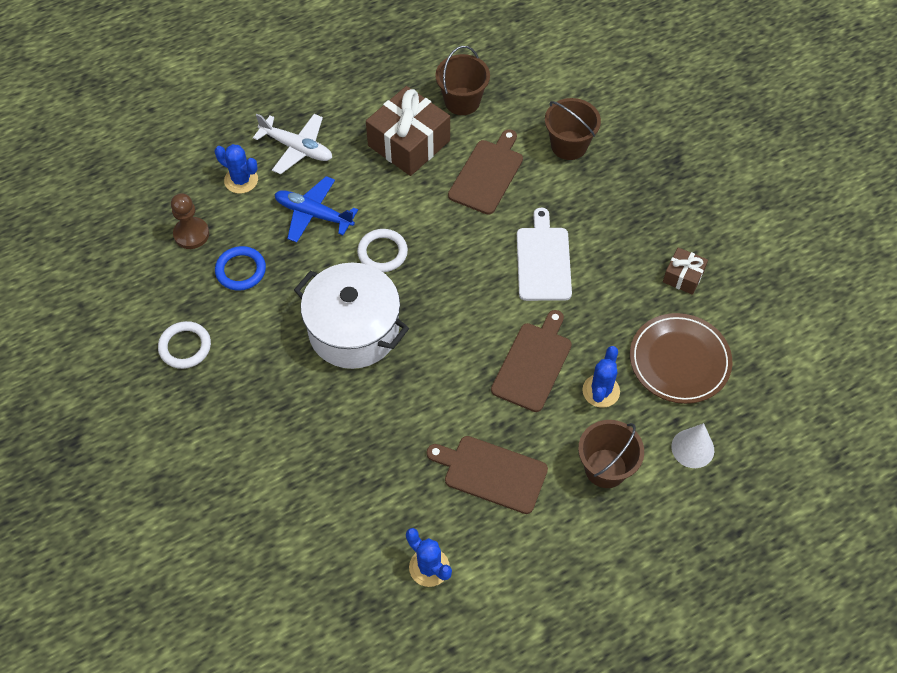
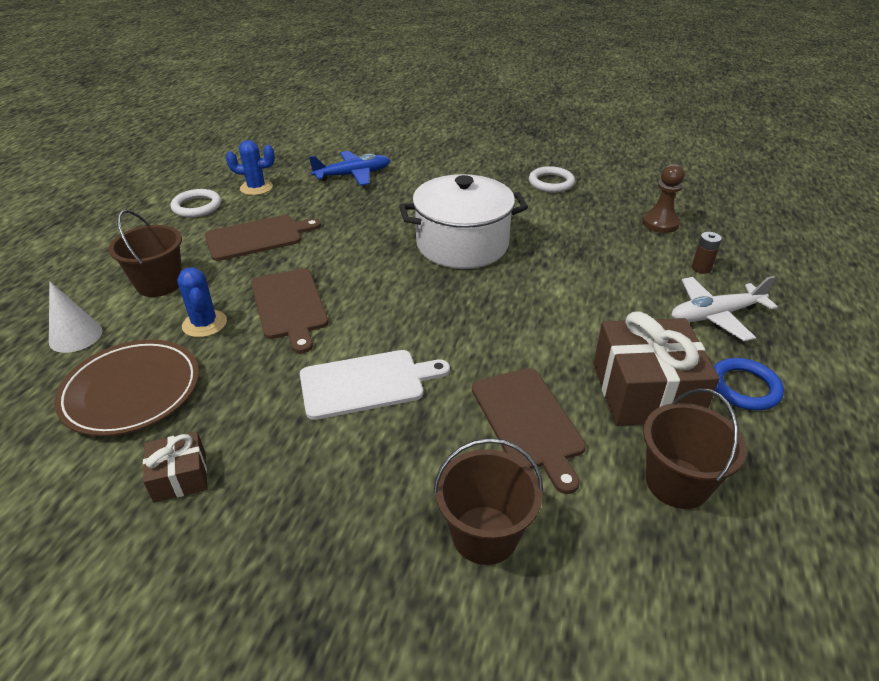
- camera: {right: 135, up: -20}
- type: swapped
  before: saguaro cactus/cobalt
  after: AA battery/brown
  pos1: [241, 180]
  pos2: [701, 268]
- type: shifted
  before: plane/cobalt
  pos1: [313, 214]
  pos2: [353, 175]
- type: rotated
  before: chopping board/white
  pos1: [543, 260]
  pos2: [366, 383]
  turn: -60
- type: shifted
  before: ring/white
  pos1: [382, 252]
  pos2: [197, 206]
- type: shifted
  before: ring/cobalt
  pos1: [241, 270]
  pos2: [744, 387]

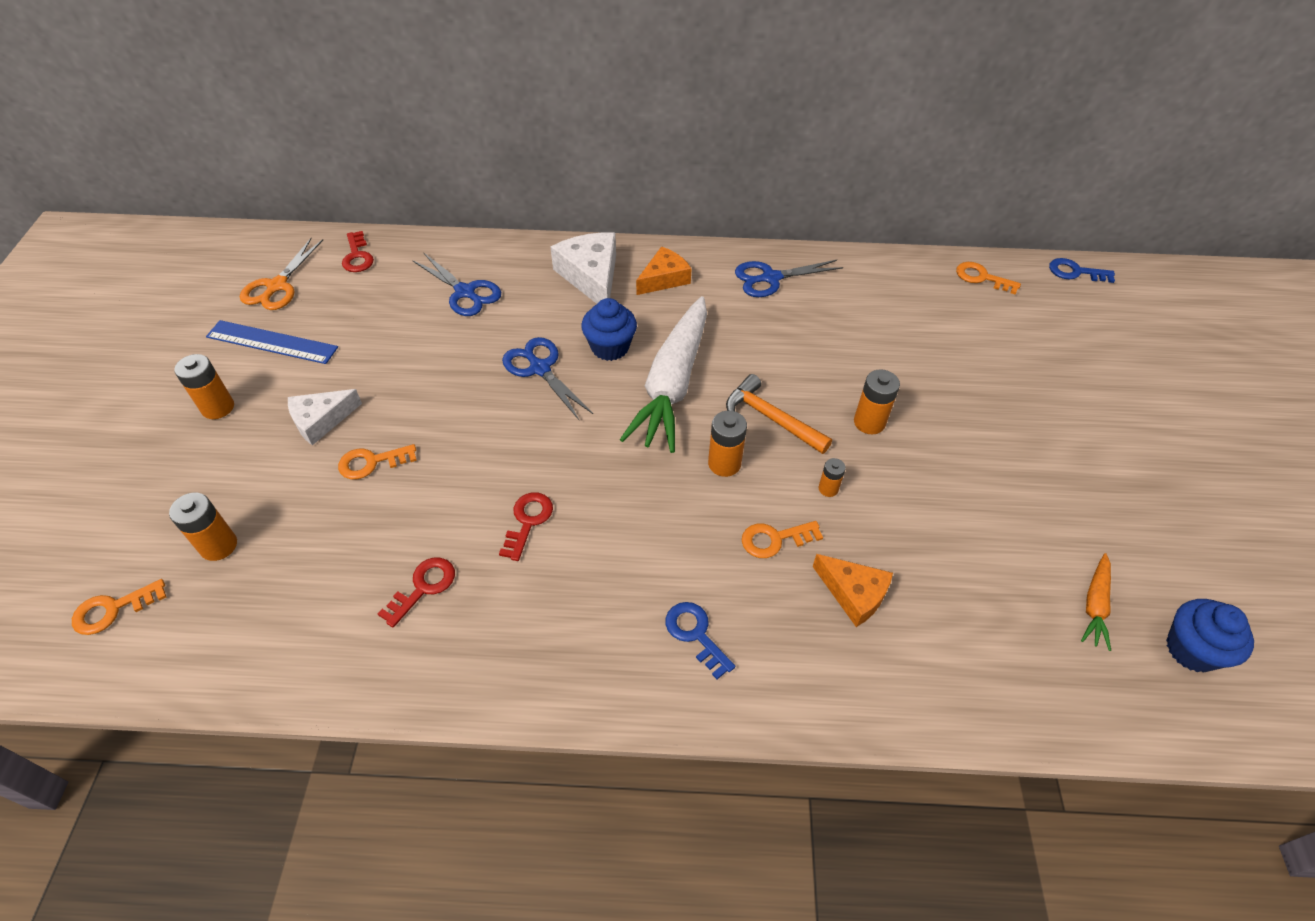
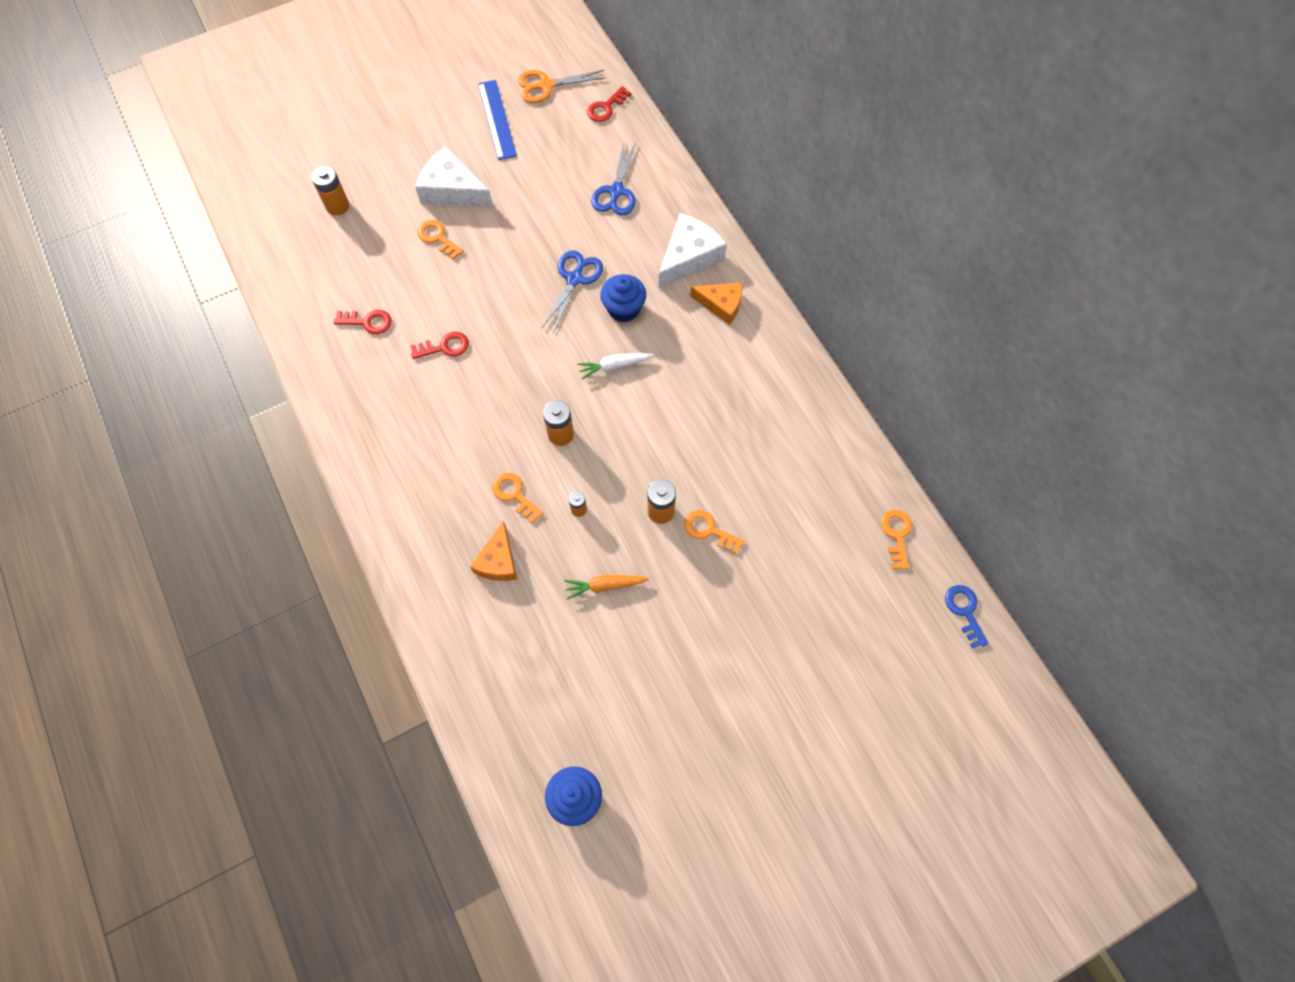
- camera: {right: 60, up: 15}
- type: gone
  before: scissors/cobalt
  pos1: [770, 278]
- type: scaled
  before: carrot/white
  pos1: [672, 384]
  pos2: [614, 366]
  scale: 0.44
- type: gone
  before: AA battery/orange-coloured
  pos1: [218, 407]
- type: gone
  before: hammer/orange-coloured
  pos1: [771, 418]
- type: scaled
  before: cheese wedge/white
  pos1: [321, 420]
  pos2: [452, 190]
  scale: 1.5
- type: shifted
  before: carrot/orange-coloured
  pos1: [1094, 605]
  pos2: [604, 586]
- type: shifted
  before: door key/orange-coloured
  pos1: [113, 609]
  pos2: [709, 530]
- type: gone
  before: door key/cobalt
  pos1: [695, 634]

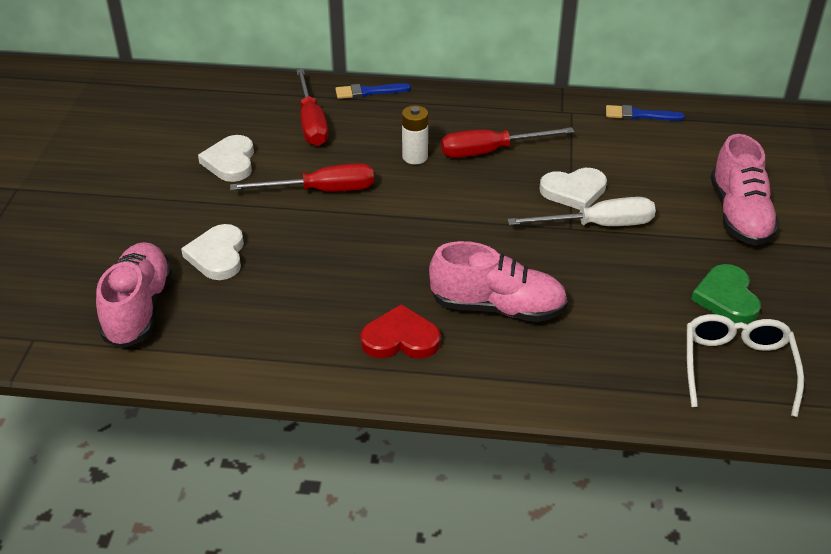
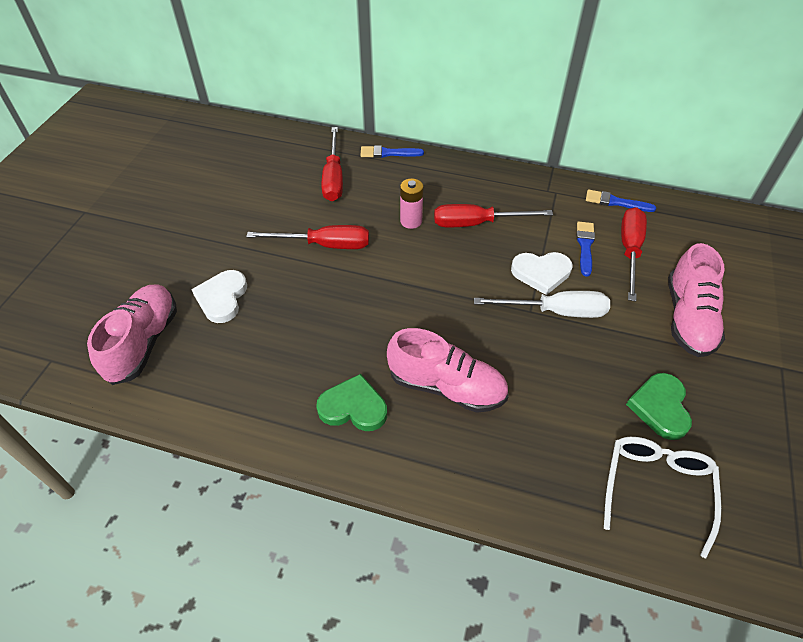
- camera: {right: 10, up: 10}
- type: repainted
  before: AA battery/white
  after: AA battery/pink
  pos1: [415, 157]
  pos2: [411, 221]
- type: gone
  before: love heart/white
  pos1: [230, 162]
- type: repainted
  before: love heart/crimson
  after: love heart/leaf-green
  pos1: [400, 338]
  pos2: [353, 407]
- type: new
  after: screwdriver/crimson
  pos2: [629, 251]
- type: new
  after: paint brush/cobalt
  pos2: [585, 246]

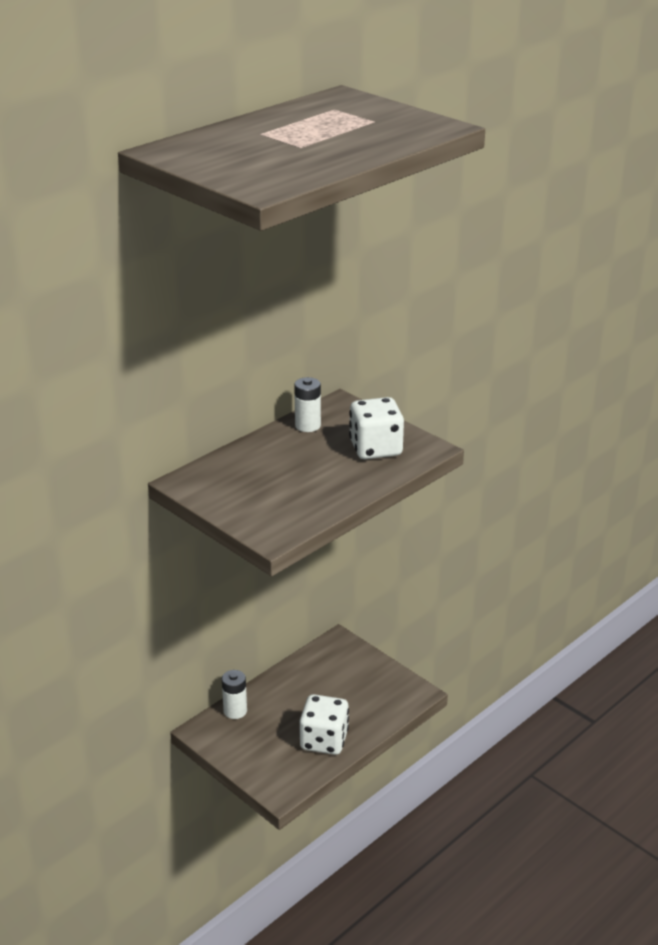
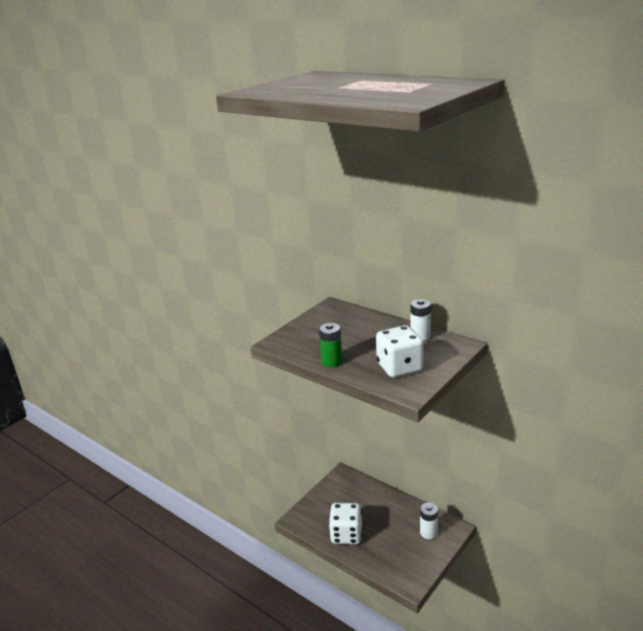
- camera: {right: 85, up: -5}
- type: shifted
  before: AA battery/white
  pos1: [235, 711]
  pos2: [428, 532]
- type: new
  after: AA battery/leaf-green
  pos2: [331, 361]

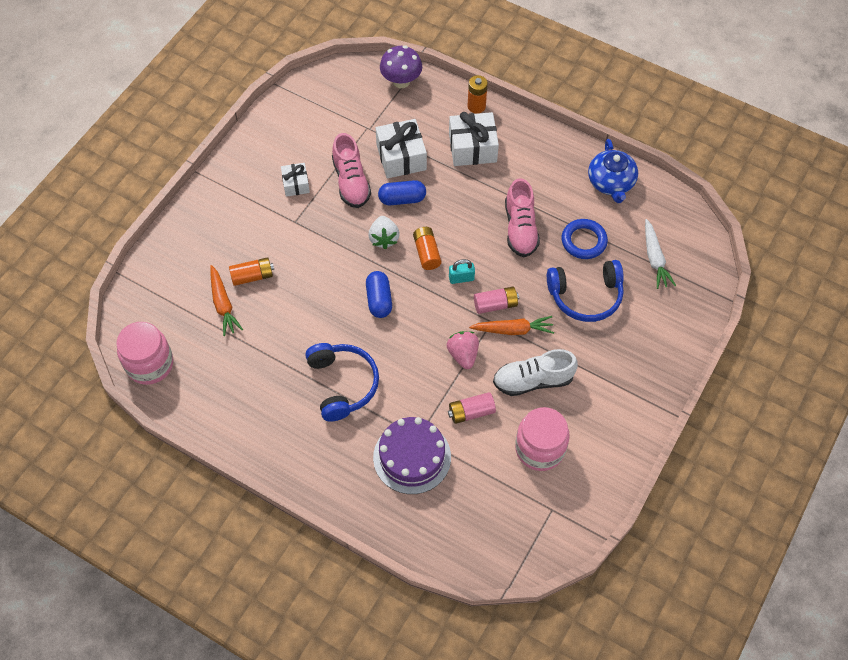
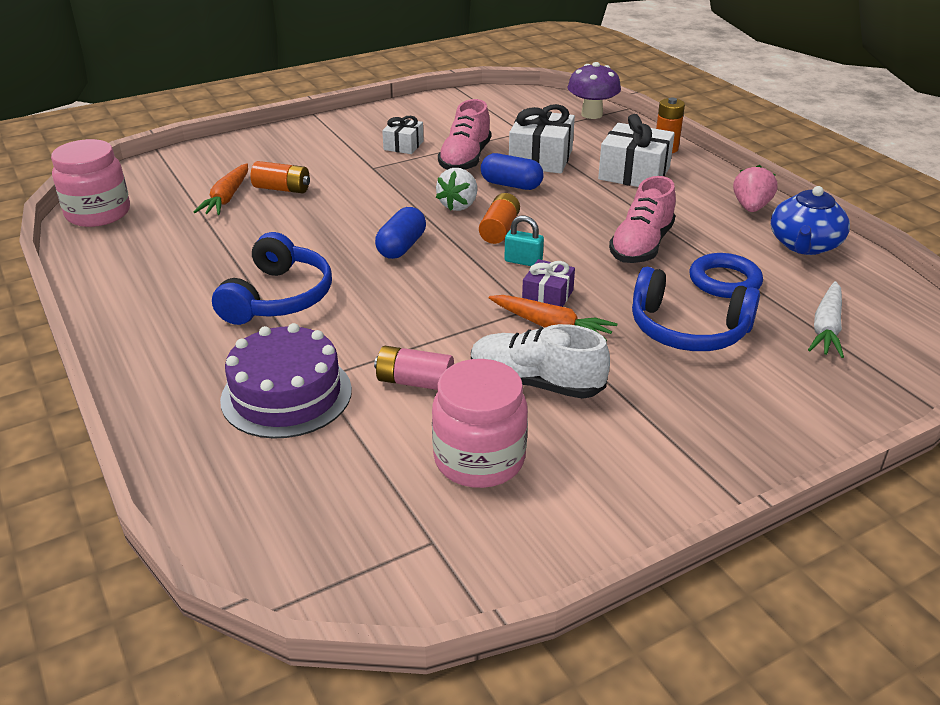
- camera: {right: 30, up: -25}
- type: swapped
  before: AA battery/pink
  after: present/royal purple
  pos1: [495, 305]
  pos2: [547, 296]
- type: shifted
  before: strawberry/pink
  pos1: [463, 354]
  pos2: [751, 207]

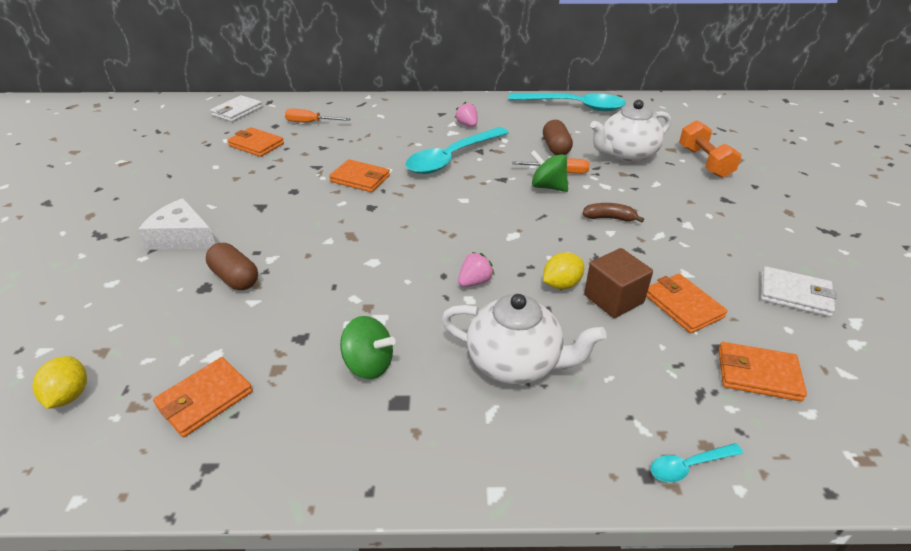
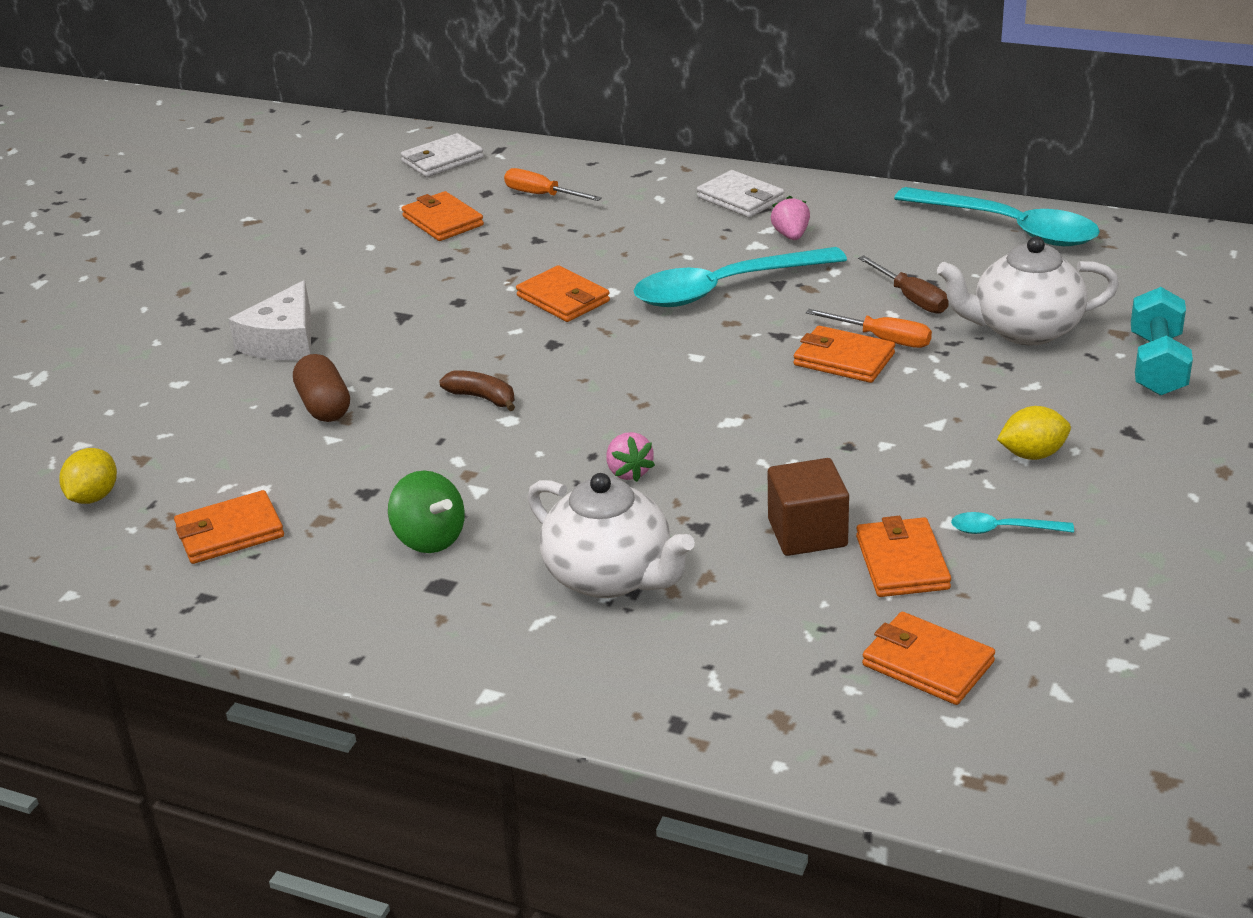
- camera: {right: 25, up: -5}
- type: swapped
  before: pill shape/brown
  after: screwdriver/brown
  pos1: [556, 148]
  pos2: [911, 298]
- type: repainted
  before: dumbbell/orange-coloured
  after: dumbbell/teal
  pos1: [704, 162]
  pos2: [1157, 364]
- type: swapped
  before: whirligig/leaf-green
  after: card wallet/orange-coloured
  pos1: [547, 187]
  pos2: [843, 359]
- type: rotated
  before: cheese wedge/white
  pos1: [182, 237]
  pos2: [283, 341]
  turn: -120
- type: shifted
  before: toy banana/brown
  pos1: [609, 218]
  pos2: [482, 398]
- type: rotated
  before: strawberry/pink
  pos1: [475, 282]
  pos2: [629, 472]
  turn: 90
- type: shifted
  before: toy lemon/golden
  pos1: [561, 284]
  pos2: [1032, 454]
- type: shifted
  before: card wallet/white
  pos1: [794, 294]
  pos2: [740, 199]
- type: shifted
  before: spoon/teal
  pos1: [688, 466]
  pos2: [1002, 530]

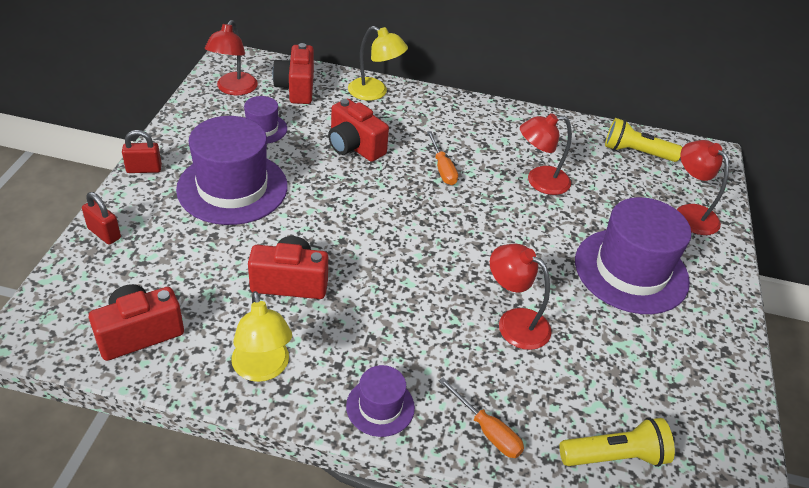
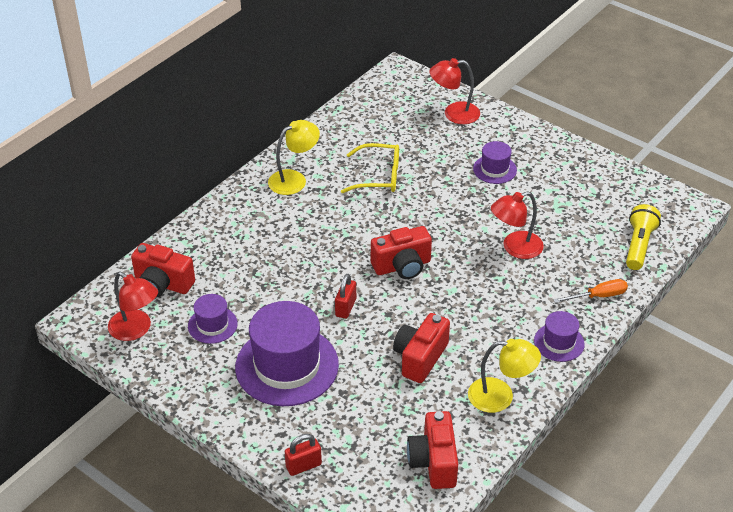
- camera: {right: -60, up: 0}
- type: shifted
  before: desk lamp/golden
  pos1: [375, 92]
  pos2: [294, 179]
- type: shifted
  before: photo camera/crimson
  pos1: [354, 146]
  pos2: [402, 266]
- type: swapped
  before: desk lamp/crimson
  after: eyeglasses/golden
  pos1: [539, 181]
  pos2: [379, 176]
- type: gone
  before: torch/golden
  pos1: [636, 152]
- type: shifted
  before: padlock/crimson
  pos1: [144, 169]
  pos2: [345, 308]
- type: gone
  before: screwdriver/orange-coloured
  pos1: [442, 168]
- type: scaled
  before: hat/royal purple
  pos1: [631, 271]
  pos2: [494, 169]
  scale: 0.5

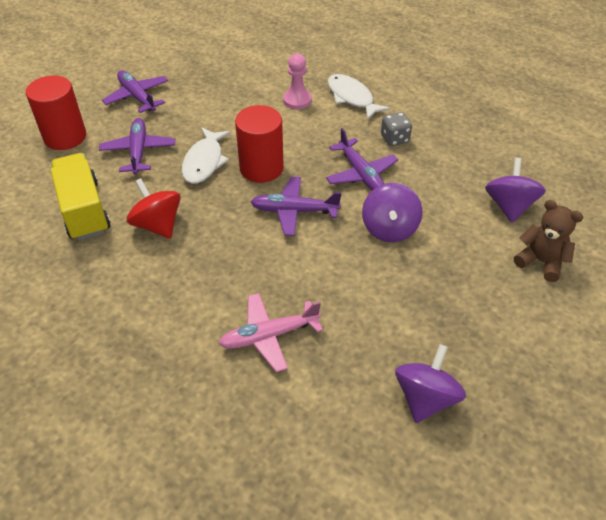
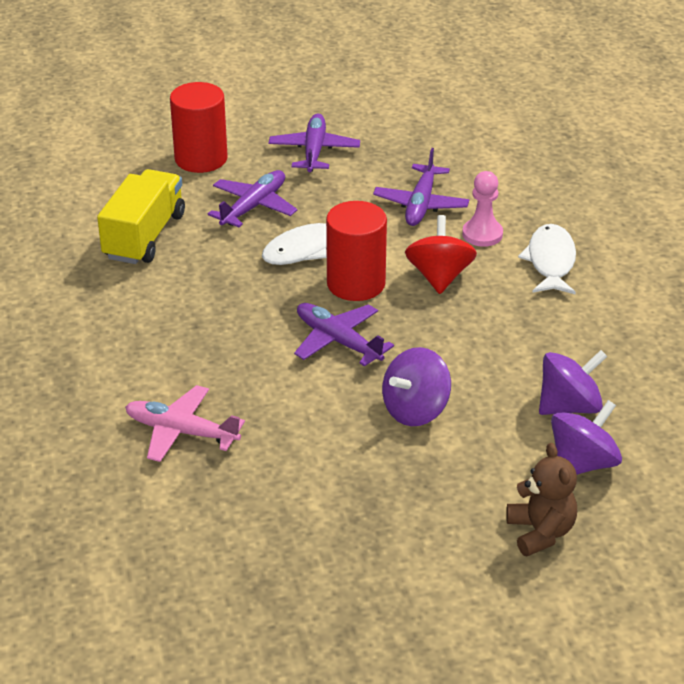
- camera: {right: 40, up: -10}
- type: gone
  before: dice/grey
  pos1: [394, 139]
- type: shifted
  before: plane/royal purple
  pos1: [361, 174]
  pos2: [421, 204]
- type: shifted
  before: whirligig/crimson
  pos1: [157, 225]
  pos2: [439, 277]
- type: shifted
  before: whirligig/royal purple
  pos1: [425, 398]
  pos2: [569, 406]

